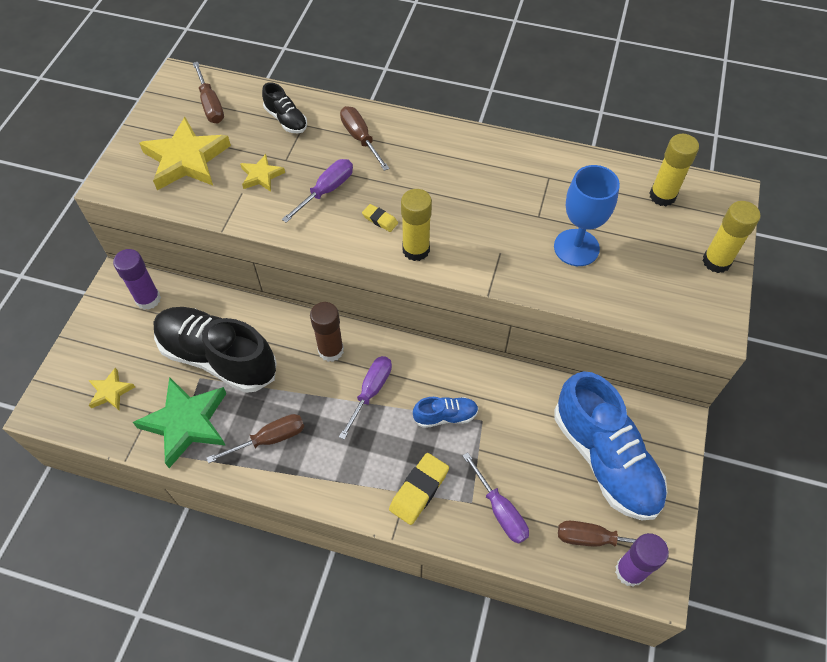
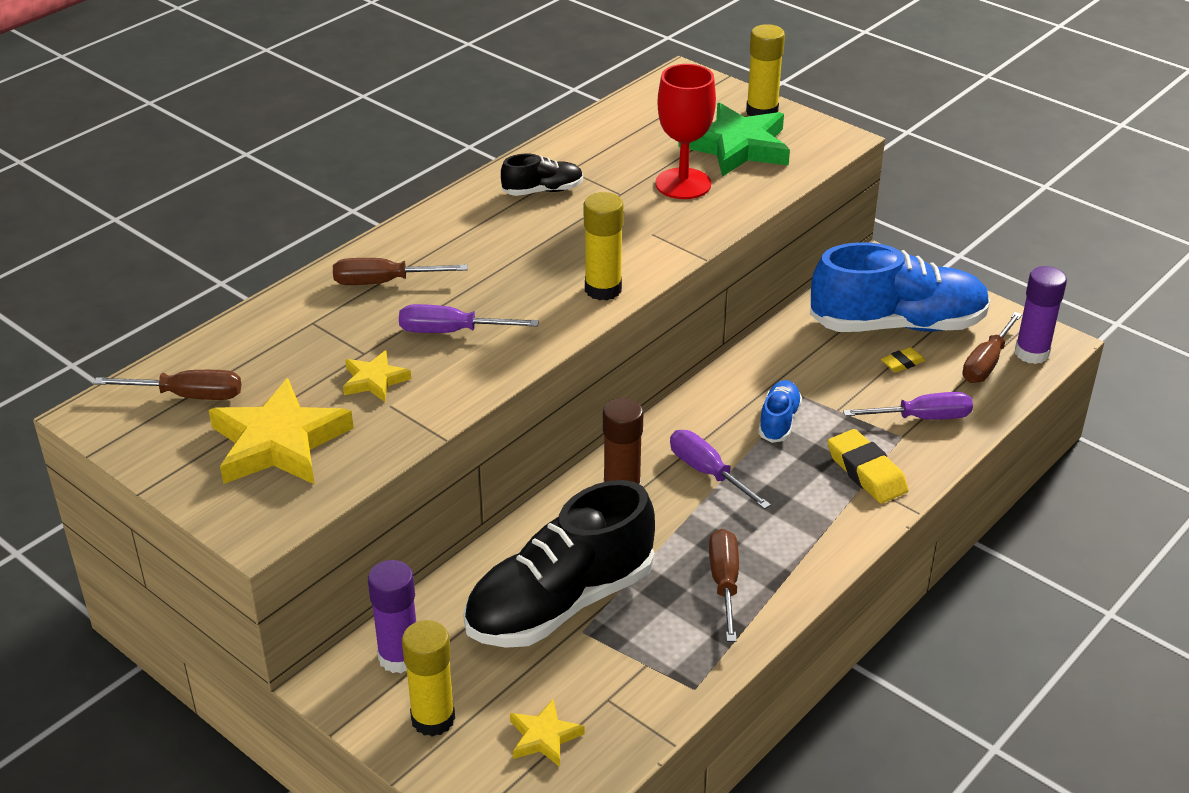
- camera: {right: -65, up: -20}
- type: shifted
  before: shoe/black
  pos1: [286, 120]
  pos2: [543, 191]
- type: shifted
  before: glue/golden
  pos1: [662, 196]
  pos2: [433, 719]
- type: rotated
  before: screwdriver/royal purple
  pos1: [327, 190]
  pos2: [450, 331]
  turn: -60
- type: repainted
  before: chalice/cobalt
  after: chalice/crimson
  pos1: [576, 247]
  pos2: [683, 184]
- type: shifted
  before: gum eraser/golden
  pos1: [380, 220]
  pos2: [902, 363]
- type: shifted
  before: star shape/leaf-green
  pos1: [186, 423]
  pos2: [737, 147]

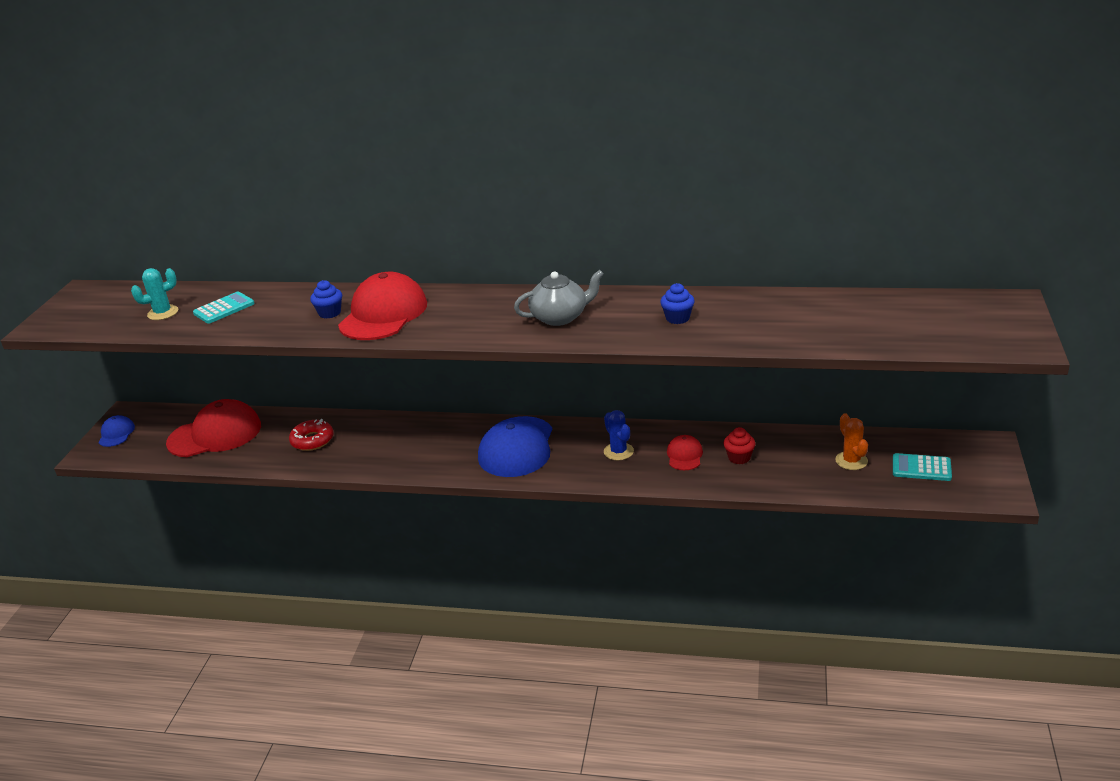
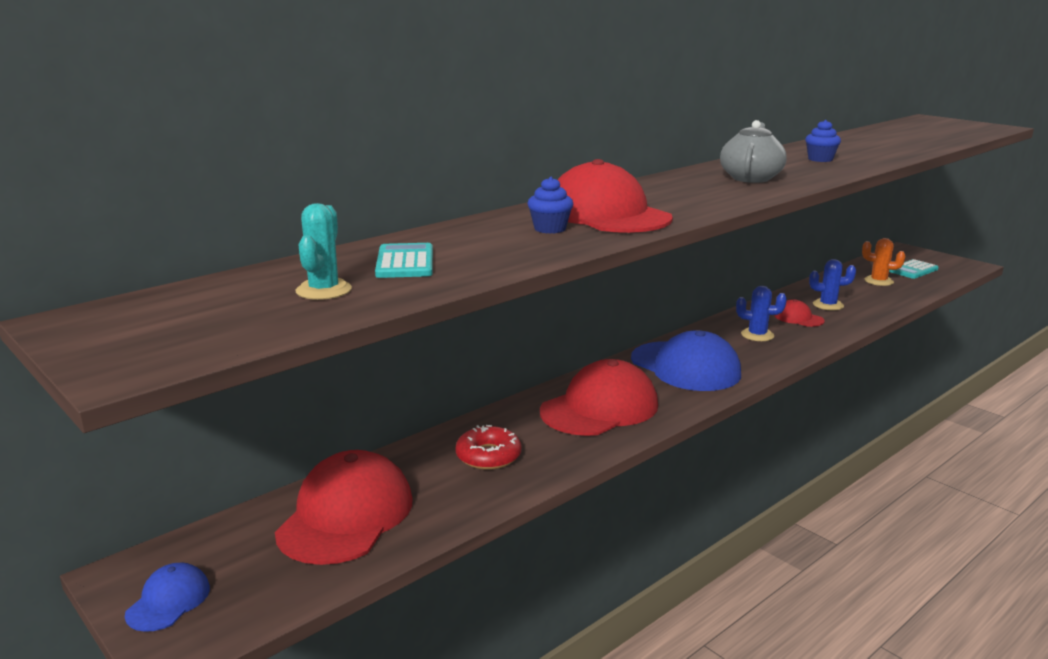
- camera: {right: -55, up: -10}
- type: rotated
  before: cap/cobalt
  pos1: [116, 434]
  pos2: [168, 601]
  turn: 75
- type: swapped
  before: fairy cake/crimson
  after: saguaro cactus/cobalt
  pos1: [739, 458]
  pos2: [828, 305]
- type: new
  after: cap/crimson
  pos2: [600, 408]

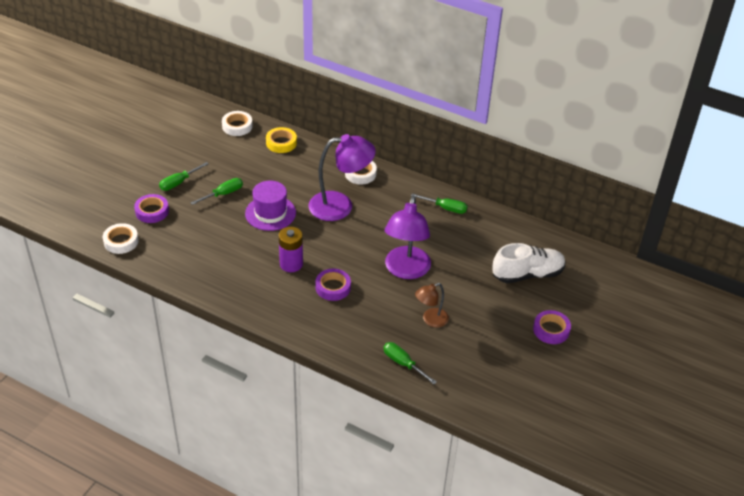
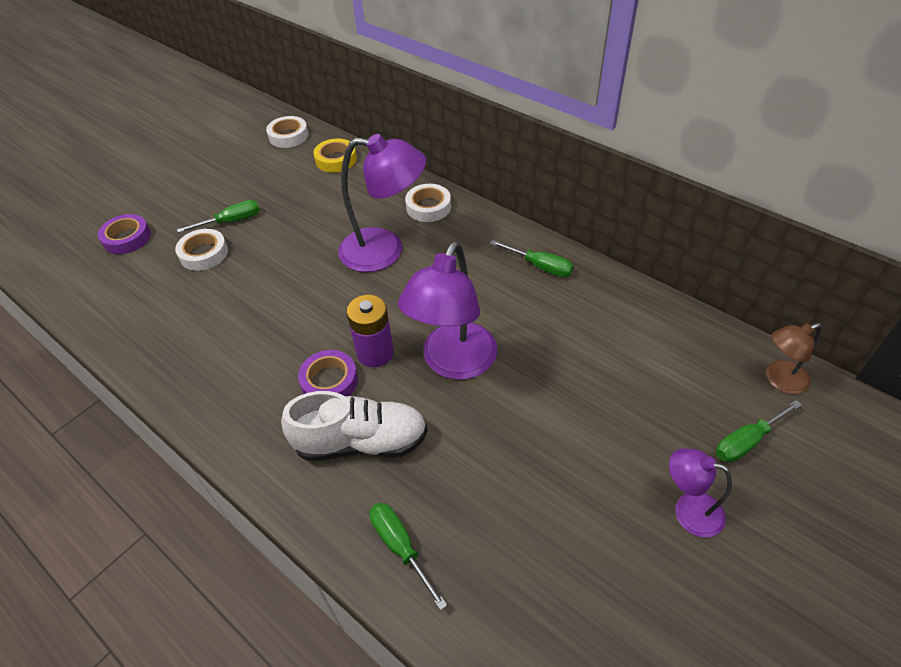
- camera: {right: 15, up: 5}
- type: shifted
  before: screwdriver/leaf-green
  pos1: [179, 182]
  pos2: [747, 441]
- type: gone
  before: hat/royal purple
  pos1: [270, 213]
- type: shifted
  before: tape/white
  pos1: [121, 241]
  pos2: [204, 254]
- type: shifted
  before: AA battery/royal purple
  pos1: [291, 264]
  pos2: [375, 353]
- type: shifted
  before: shoe/white
  pos1: [527, 274]
  pos2: [361, 442]
- type: shifted
  before: desk lamp/brown
  pos1: [430, 320]
  pos2: [779, 380]
- type: swapped
  before: tape/royal purple
  after: desk lamp/royal purple
  pos1: [551, 330]
  pos2: [688, 510]

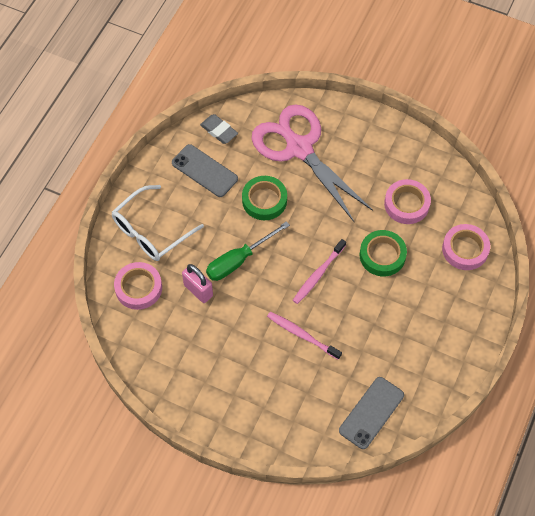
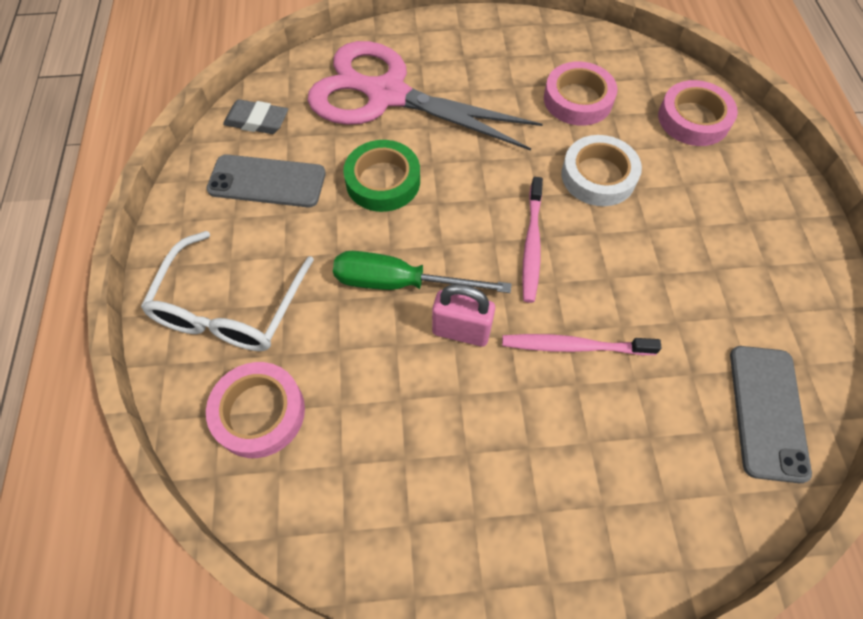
- camera: {right: -30, up: 0}
- type: rotated
  before: screwdriver/leaf-green
  pos1: [238, 260]
  pos2: [400, 283]
  turn: 75
- type: repainted
  before: tape/leaf-green
  after: tape/white
  pos1: [382, 255]
  pos2: [598, 176]
- type: shifted
  before: padlock/pink
  pos1: [198, 290]
  pos2: [461, 331]

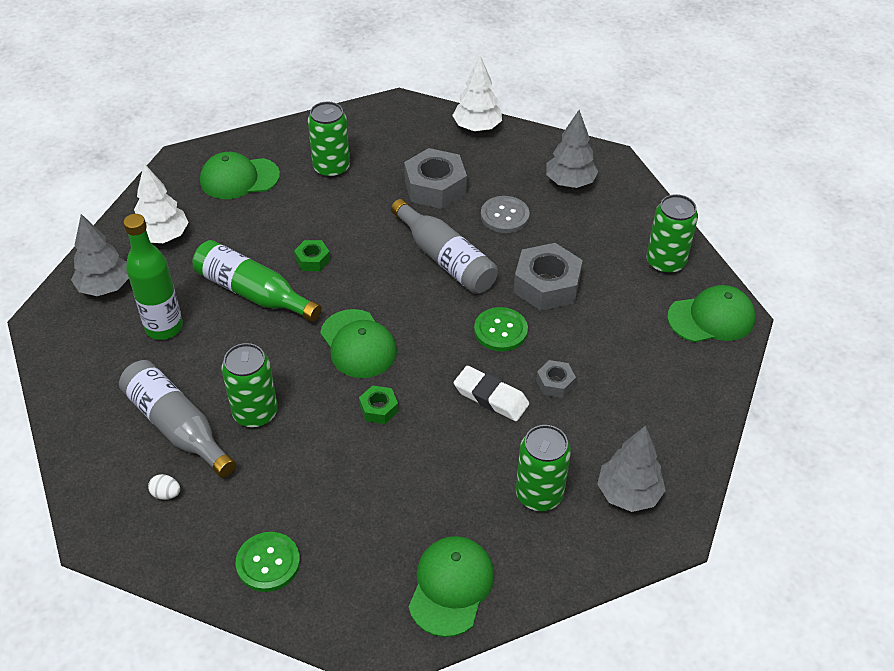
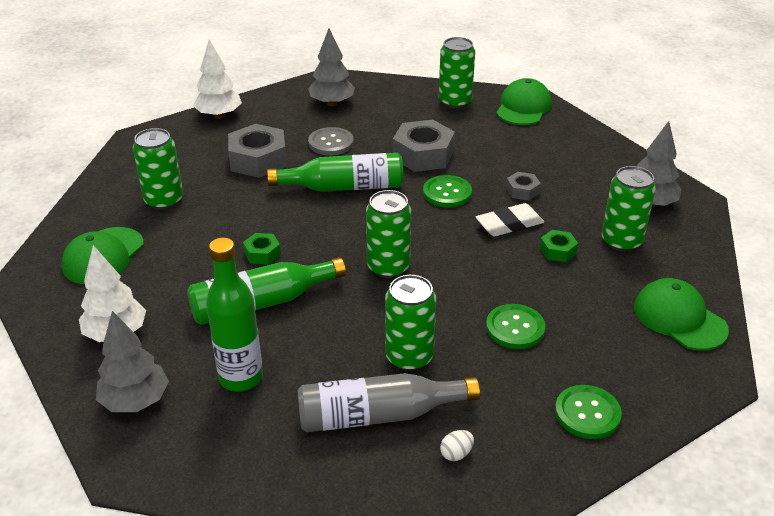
- camera: {right: -55, up: -10}
- type: repainted
  before: flask/grey
  after: flask/leaf-green
  pos1: [445, 259]
  pos2: [344, 187]
- type: swapped
  before: cap/leaf-green
  after: soda can/leaf-green
  pos1: [358, 344]
  pos2: [388, 267]
- type: shifted
  before: hexagon nut/leaf-green
  pos1: [379, 409]
  pos2: [557, 251]
- type: new
  after: sewing button/leaf-green
  pos2: [515, 328]

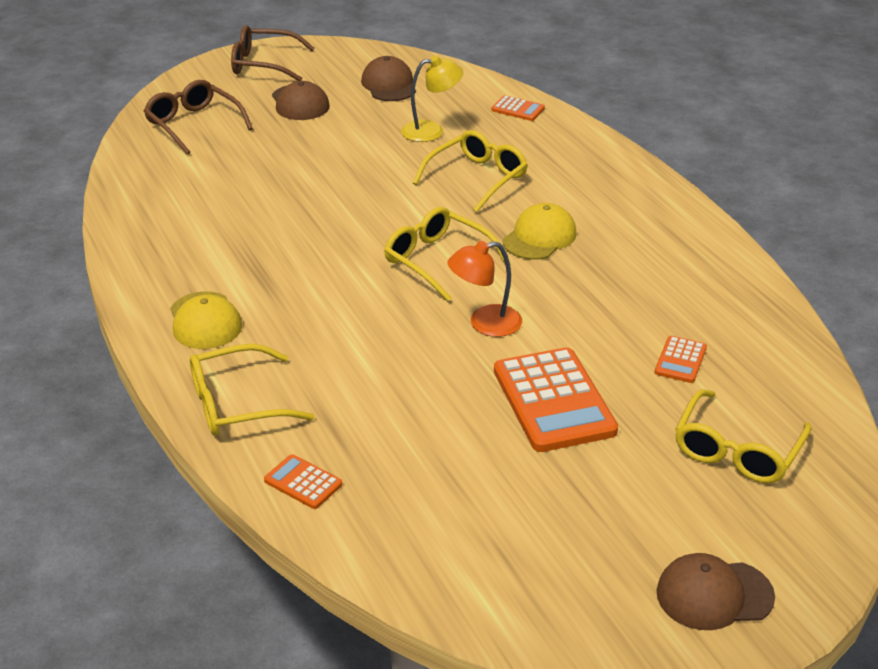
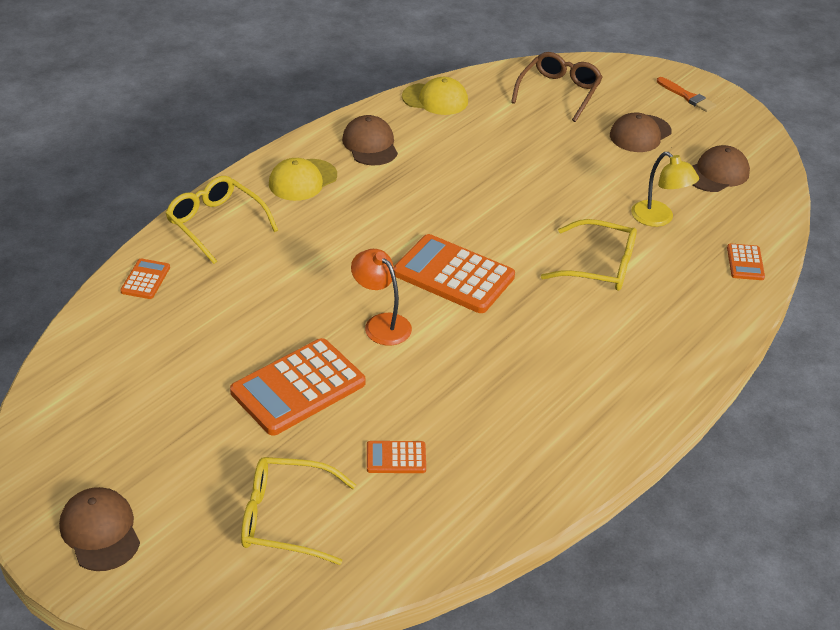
- camera: {right: 65, up: 5}
- type: swapped
  before: eyeglasses/brown
  after: paint brush/orange-coloured
  pos1: [264, 64]
  pos2: [687, 96]
- type: shifted
  before: cap/golden
  pos1: [539, 237]
  pos2: [435, 99]
- type: swapped
  before: eyeglasses/golden
  after: calculator/orange-coloured
  pos1: [438, 261]
  pos2: [453, 275]
- type: new
  after: cap/brown
  pos2: [370, 145]

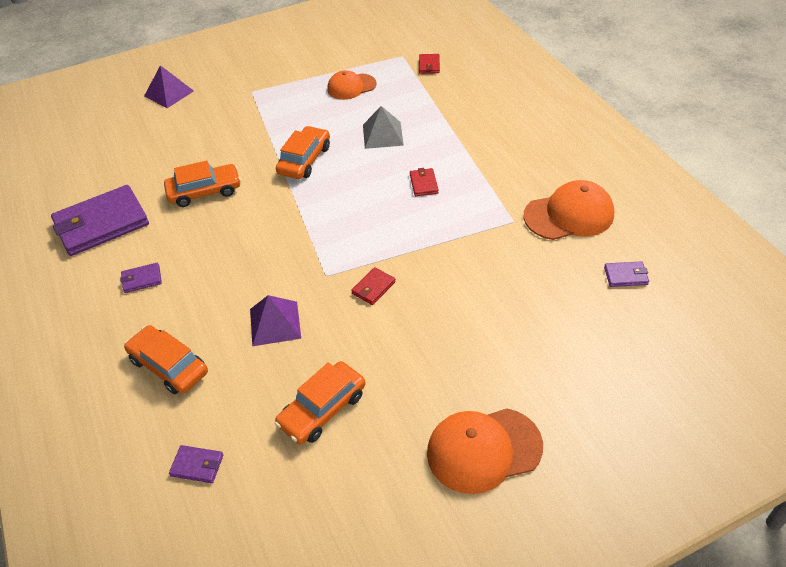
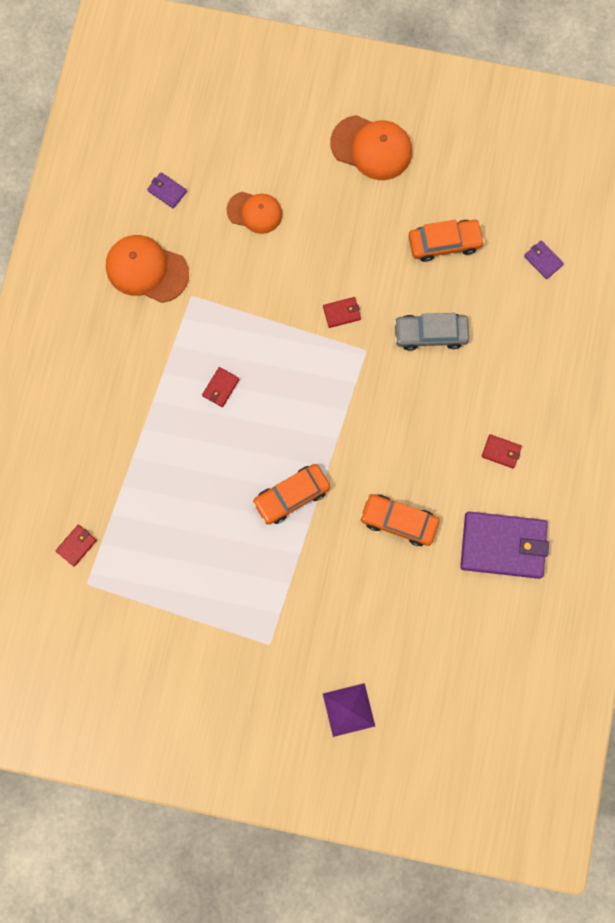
- camera: {right: -145, up: 30}
- type: shifted
  before: cap/orange-coloured
  pos1: [351, 87]
  pos2: [255, 212]
- type: gone
  before: pyramid/grey
  pos1: [382, 135]
- type: repainted
  before: card wallet/royal purple
  after: card wallet/crimson
  pos1: [142, 279]
  pos2: [501, 452]
- type: swapped
  before: pyramid/royal purple
  after: toy car/grey
  pos1: [275, 323]
  pos2: [430, 334]
- type: gone
  before: toy car/orange-coloured
  pos1: [169, 366]

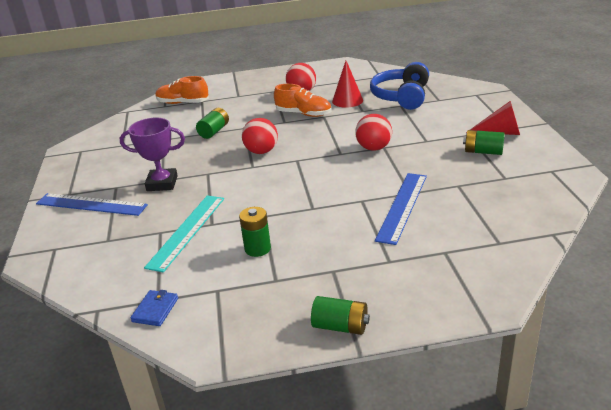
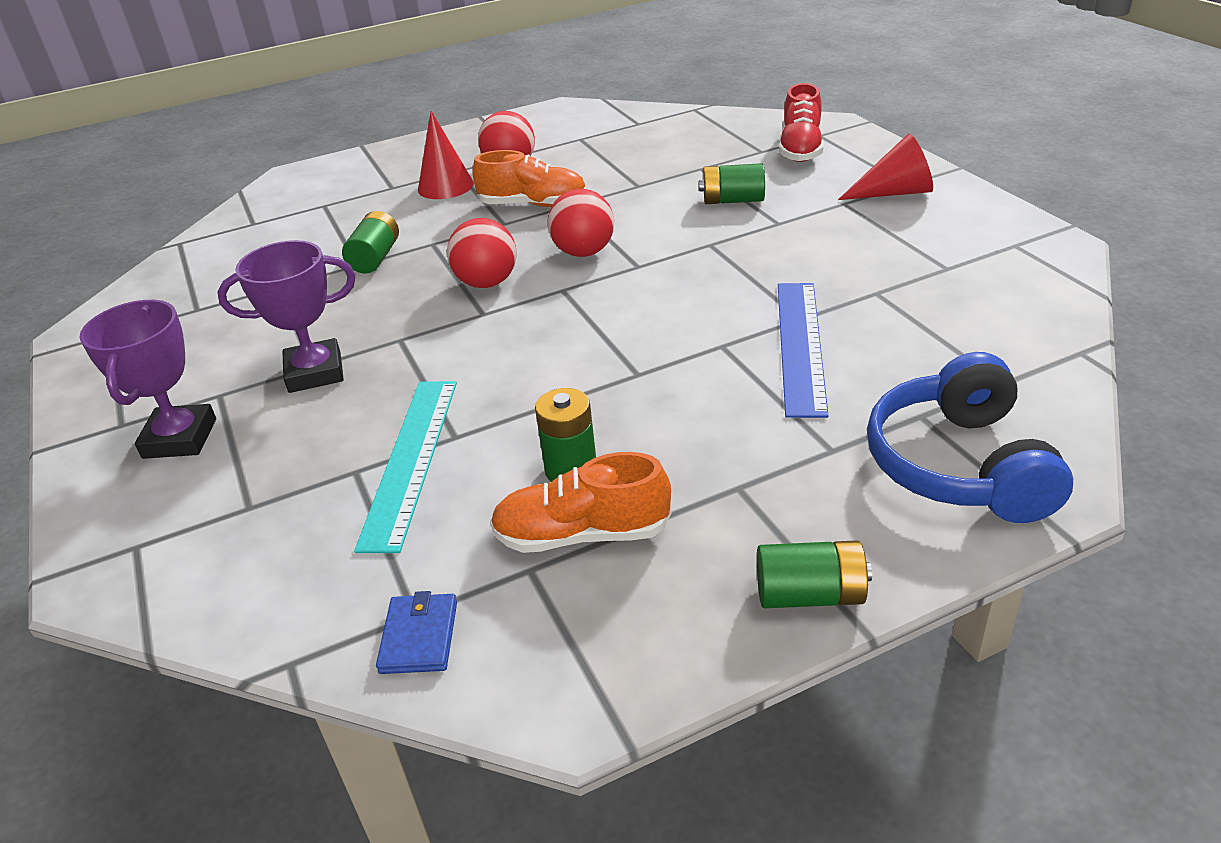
- camera: {right: -15, up: 5}
- type: shifted
  before: cone shape/crimson
  pos1: [347, 100]
  pos2: [445, 186]
- type: shifted
  before: headphones/cobalt
  pos1: [402, 97]
  pos2: [960, 465]
- type: shifted
  before: shoe/orange-coloured
  pos1: [183, 103]
  pos2: [582, 534]
- type: shifted
  before: play ball/crimson
  pos1: [374, 148]
  pos2: [584, 252]
- type: shifted
  before: AA battery/leaf-green
  pos1: [483, 152]
  pos2: [732, 200]
- type: swapped
  before: ruler/cobalt
  after: trophy/royal purple
  pos1: [91, 204]
  pos2: [180, 438]
- type: new
  after: shoe/crimson
  pos2: [800, 149]

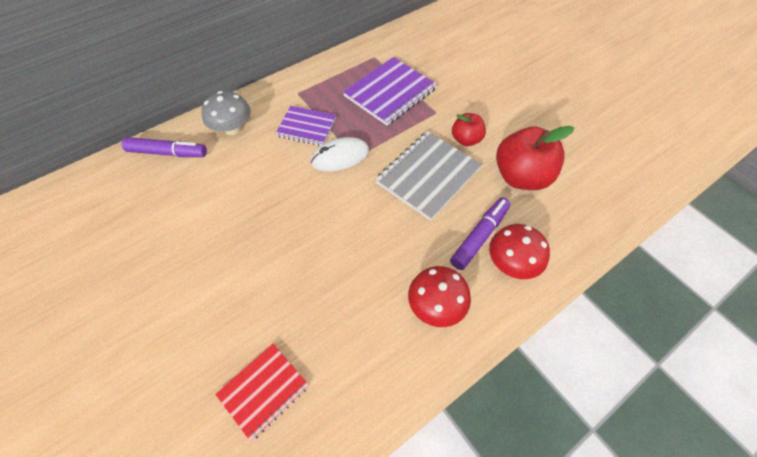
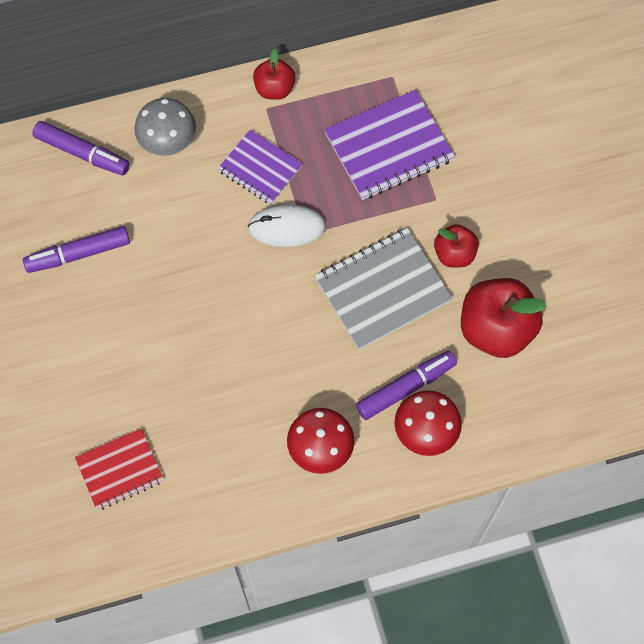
- camera: {right: 20, up: 10}
- type: new
  after: apple fruit/crimson
  pos2: [274, 89]
- type: new
  after: felt pen/royal purple
  pos2: [78, 254]

